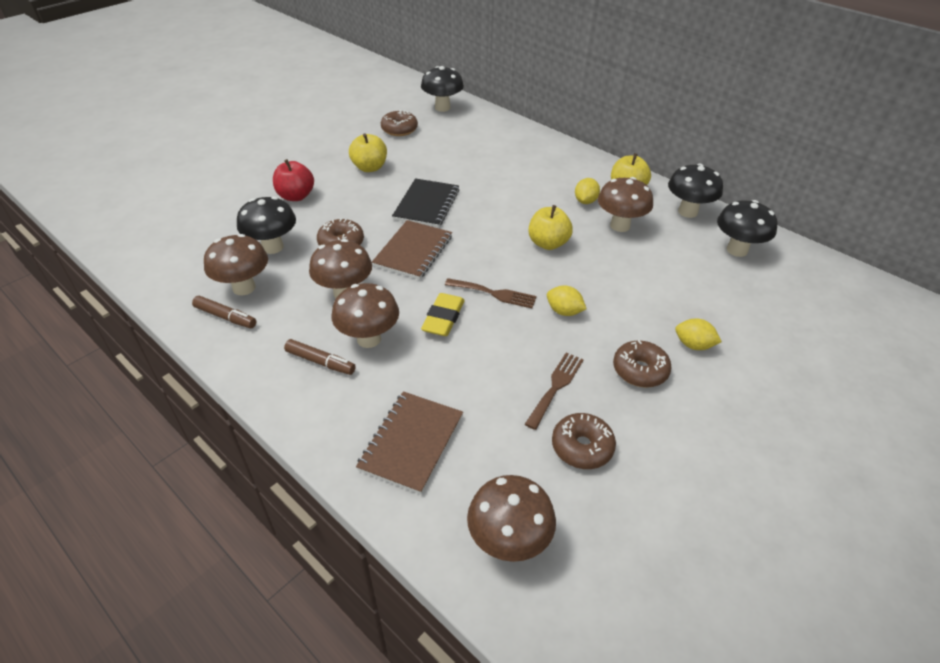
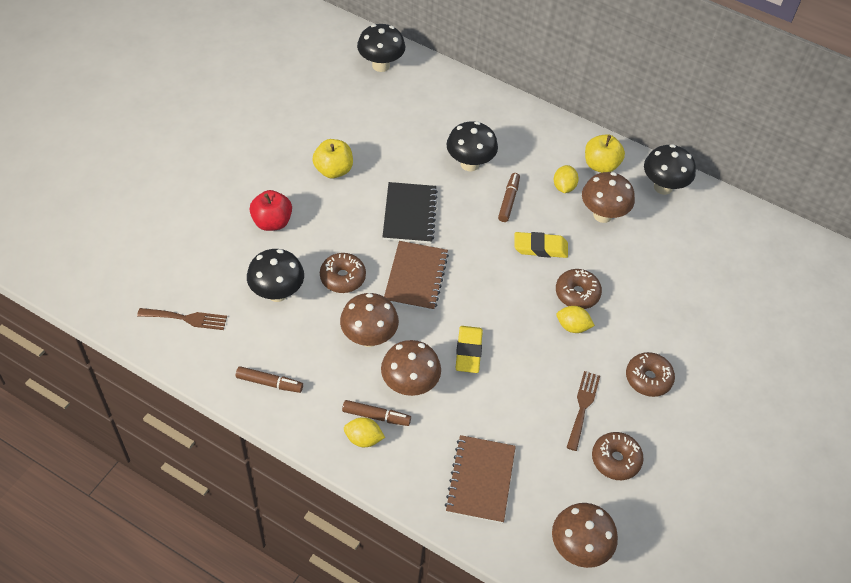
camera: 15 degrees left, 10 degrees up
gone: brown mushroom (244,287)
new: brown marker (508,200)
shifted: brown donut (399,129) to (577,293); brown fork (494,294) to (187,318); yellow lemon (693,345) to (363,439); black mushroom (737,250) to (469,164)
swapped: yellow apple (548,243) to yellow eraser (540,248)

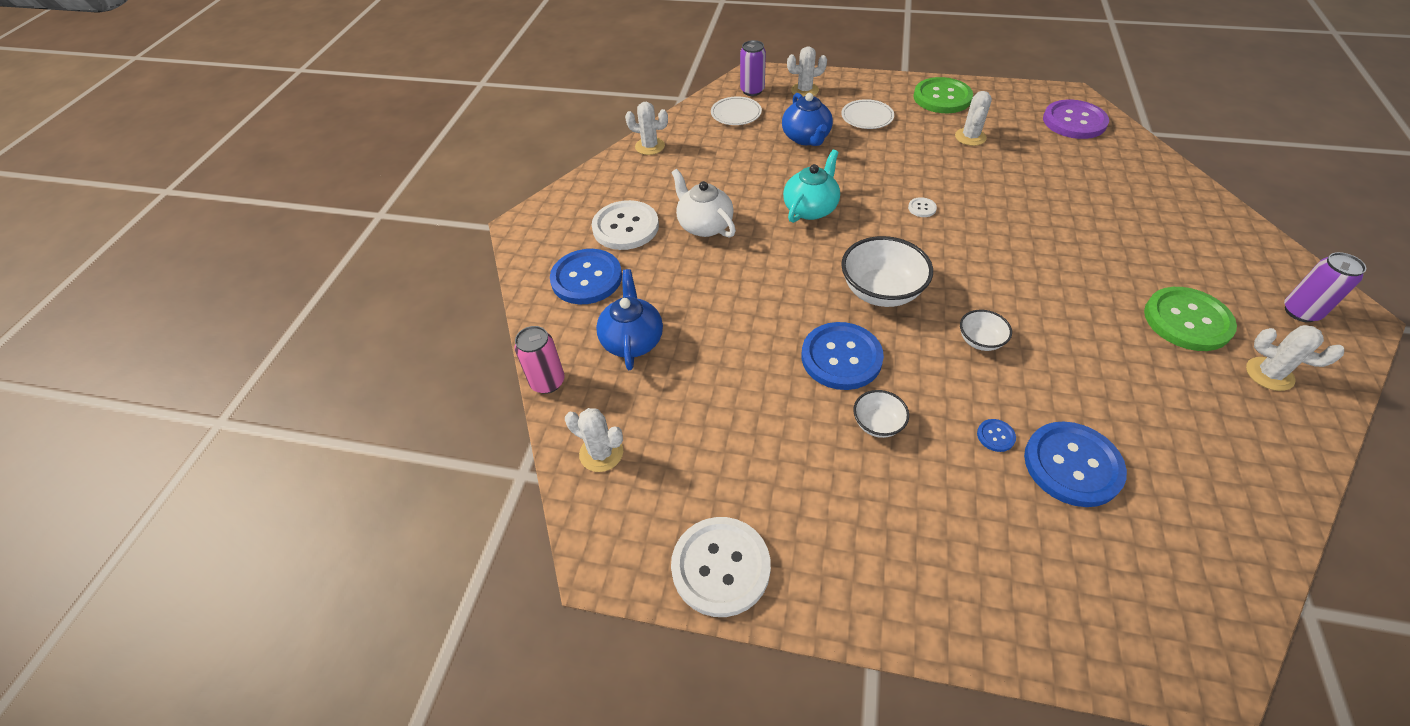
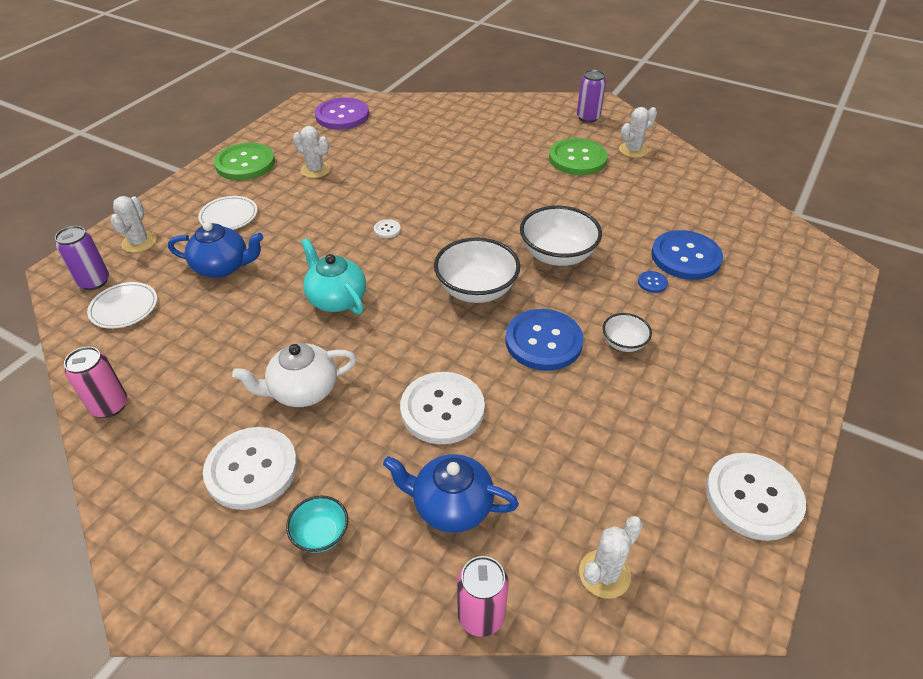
camera: 75 degrees left, 5 degrees down
new: white button (442,409)
swapped: blue button (586,278) to turquoise bowl (321,534); white cactus (650,146) to pink can (110,406)
scaled: white bowl (980,341) = (557,255) x1.88

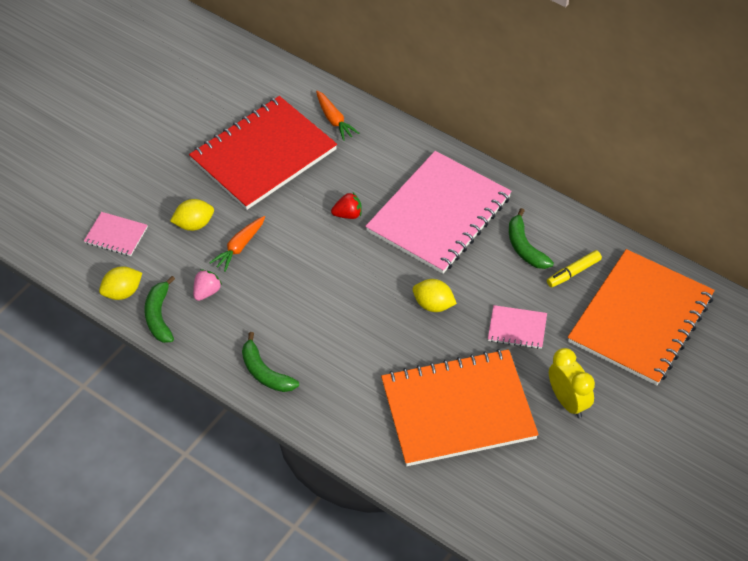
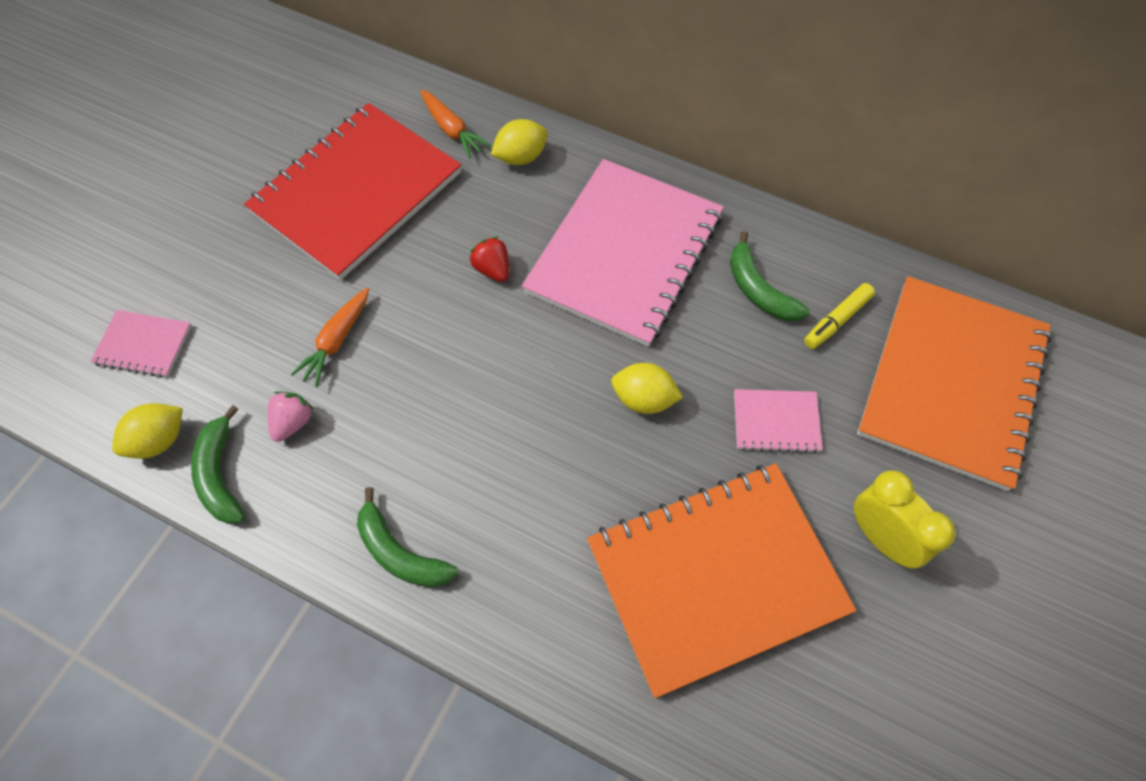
camera: 10 degrees left, 10 degrees up
shifted: yellow lemon (194,224) to (520,157)
rotated: red strawberry (348,214) = (492,269) 105 degrees counterclockwise

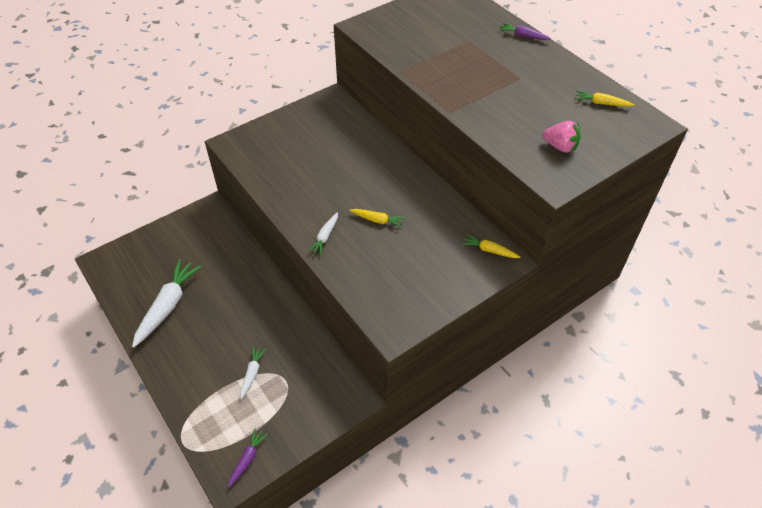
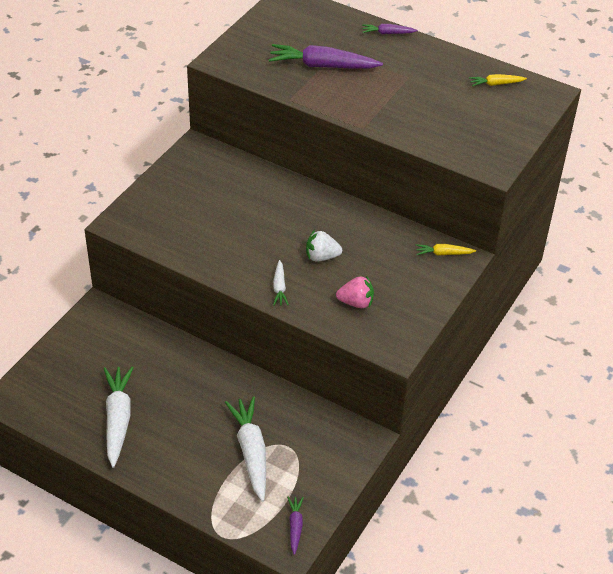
camera: 25 degrees left, 5 degrees down
new: purple carrot (322,66)
shifted: pink strawberry (560,147) to (356,302)
swapped: yellow carrot (377,220) to white strawberry (321,257)
scaled: white carrot (252,373) = (251,452) x1.98

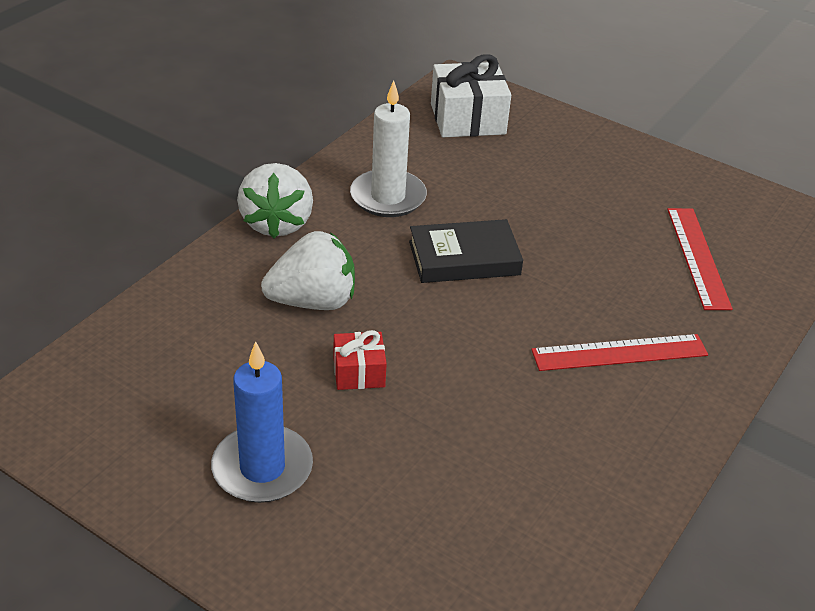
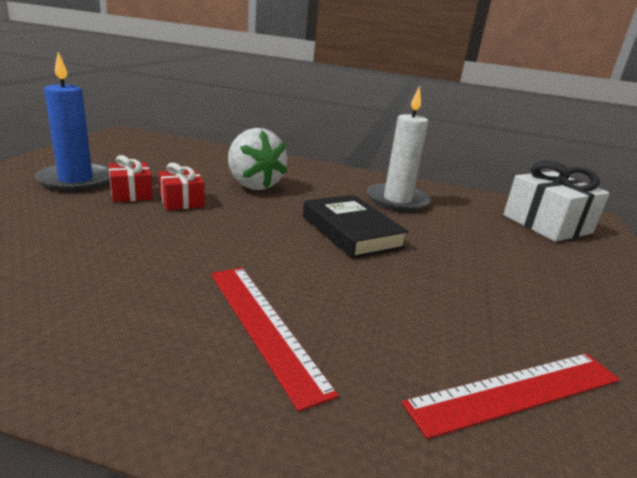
camera: 70 degrees right, 15 degrees down
gone: white strawberry (277,223)
new: red gift (131,194)

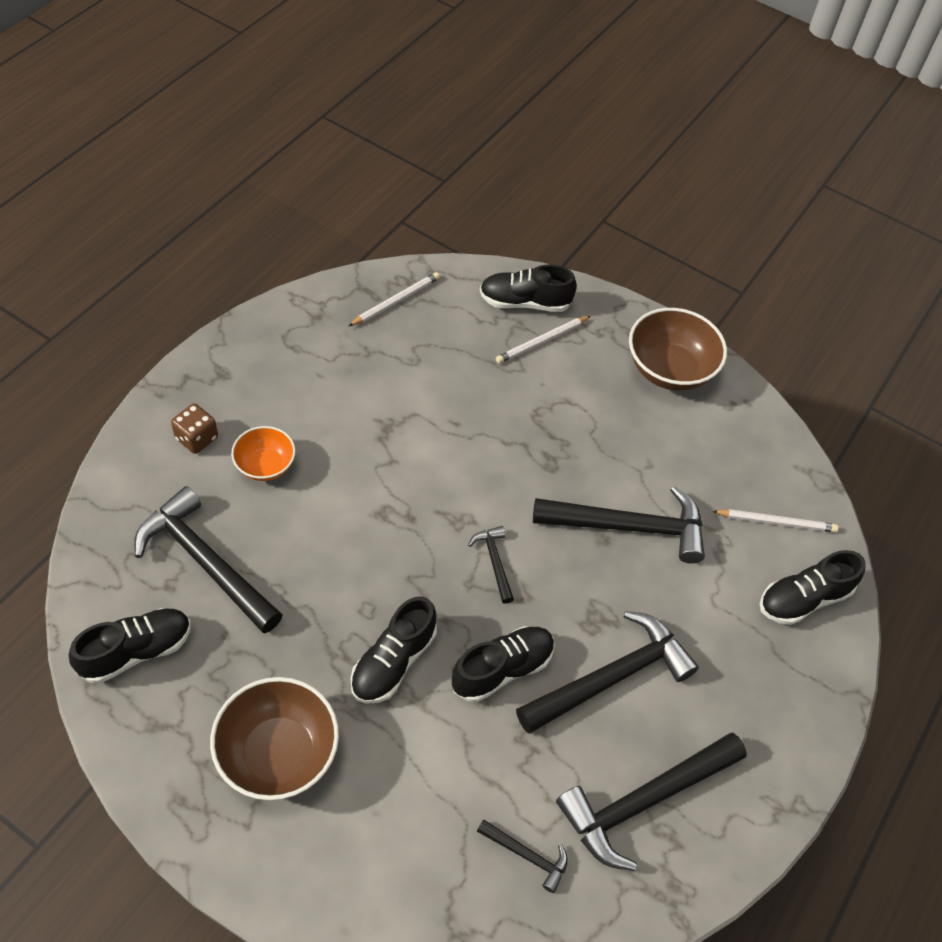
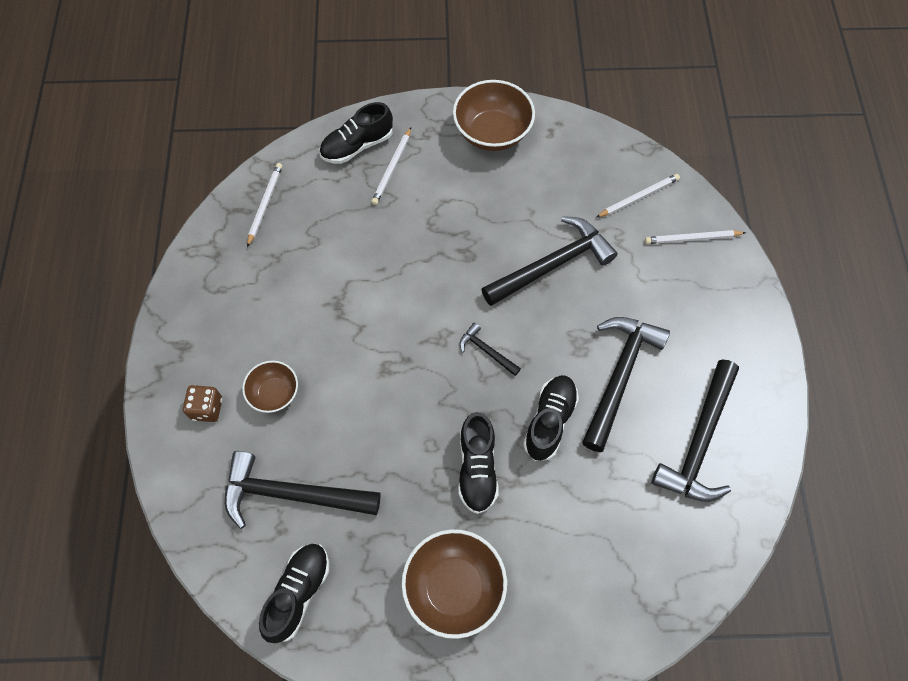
camera: 30 degrees left, 10 degrees up
gone: black hammer (527,855)
swapped: black shoe (803,599) to white pencil (692,239)
repainted: orange bowl (265,465) to brown bowl (274,393)

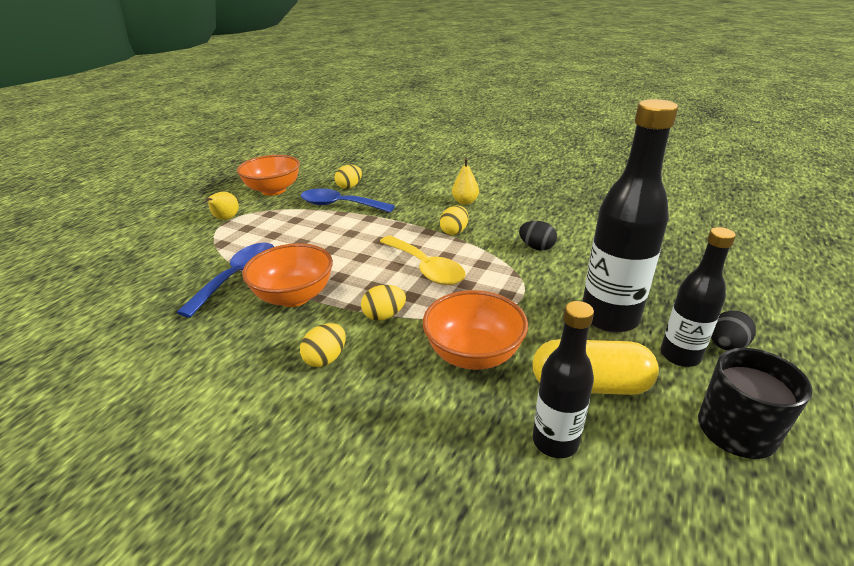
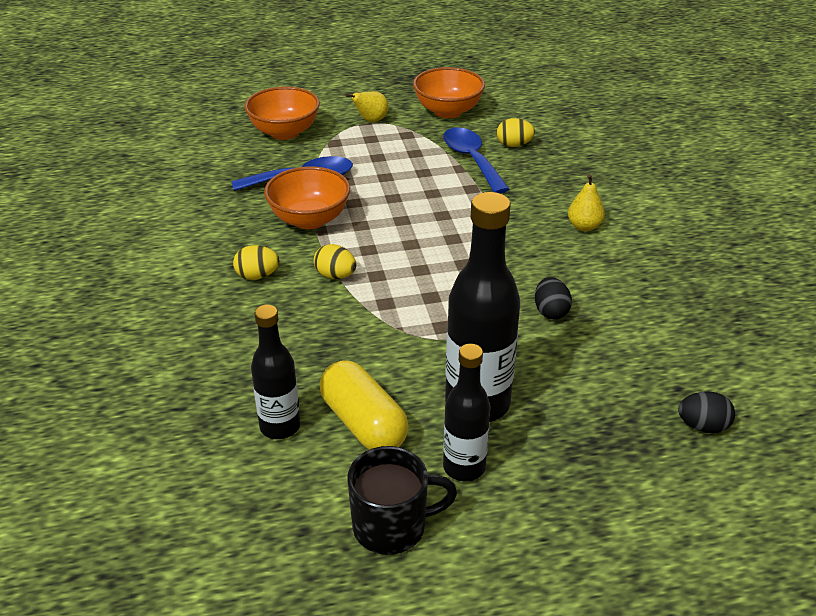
camera: 50 degrees right, 5 degrees up
gone: yellow spoon (426,268); yellow egg (454,231)
shifted: orange bowl (473,354) to (284,132); black egg (726,345) to (702,426)

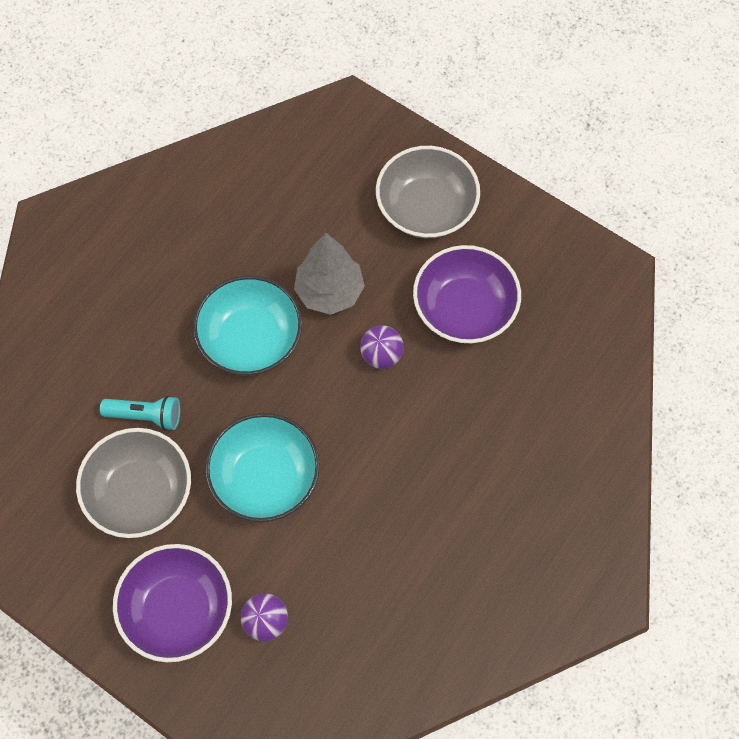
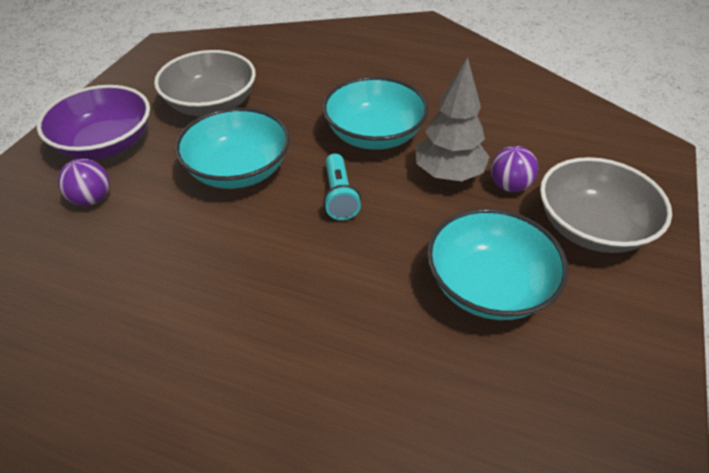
camera: 75 degrees right, 20 degrees down
shifted: turquoise flashlight (145,416) to (339,196); purple ball (381,355) to (509,186)
repainted: purple bowl (464,308) to turquoise bowl (488,286)

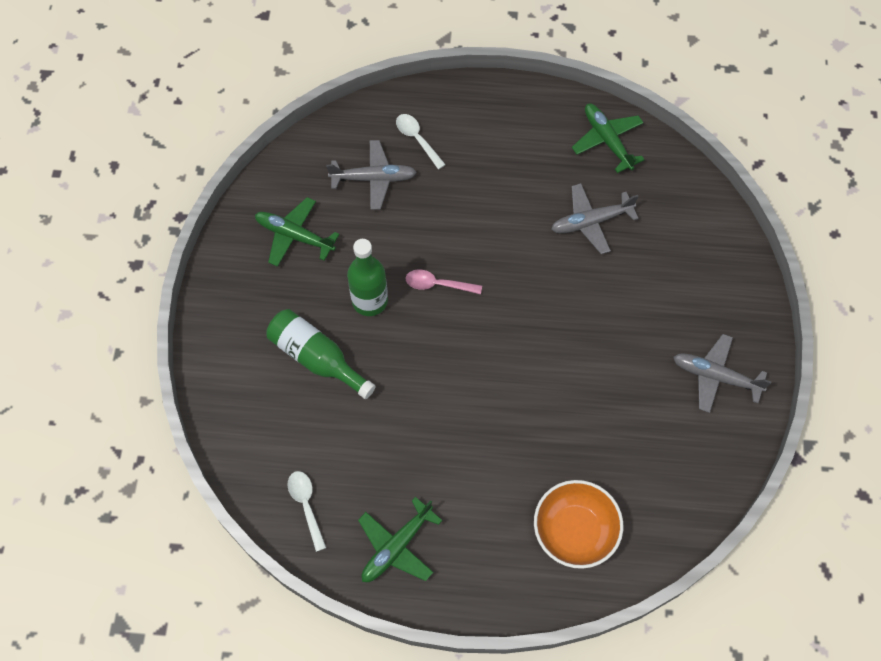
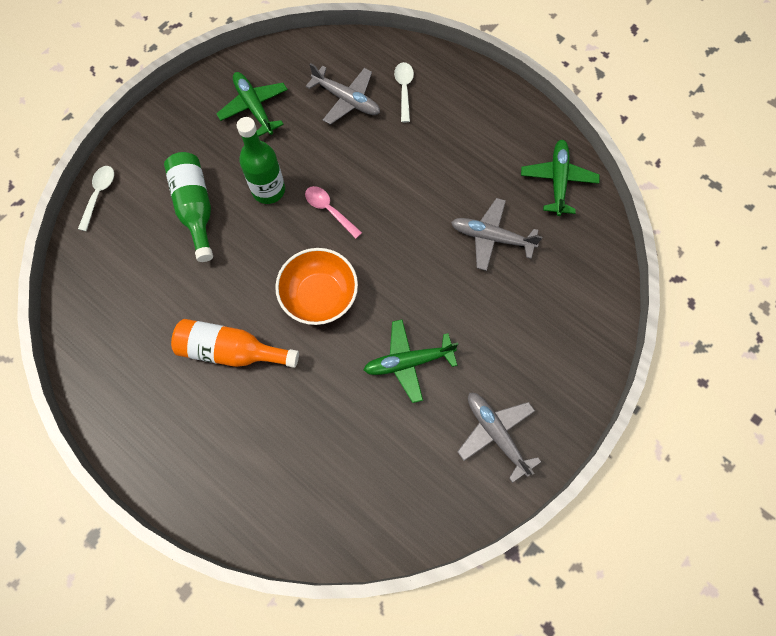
camera: 35 degrees right, 5 degrees up
new: orange bottle (232,351)
shifted: white spoon (306,505) to (99,194); green plane (397,546) to (408,362); orange bowl (574,531) to (319,296)

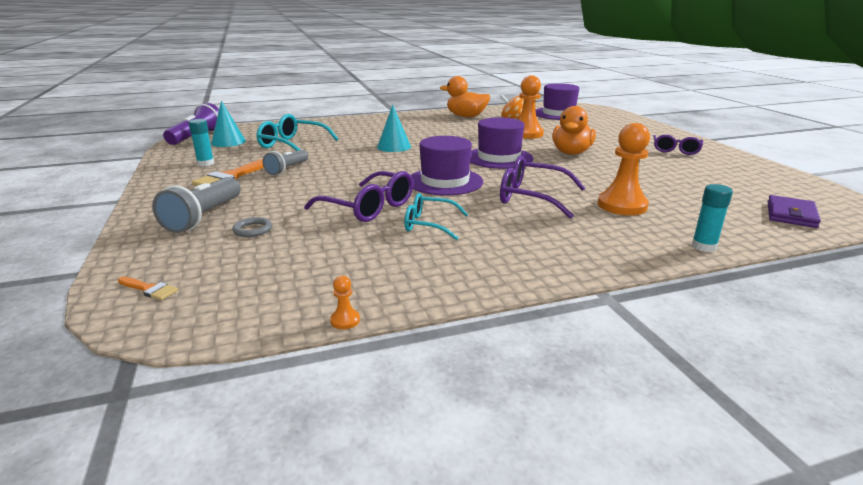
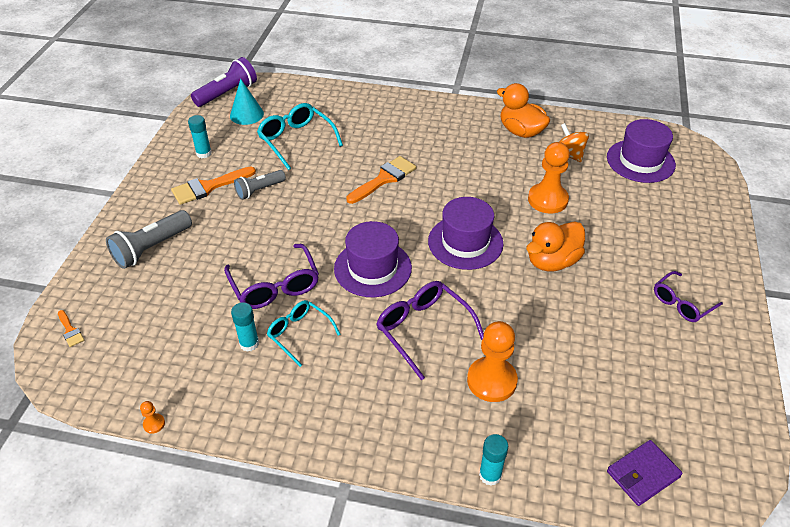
camera: 30 degrees right, 20 degrees up
gone: grey ring (253,230)
new: turquoise glue stick (249,343)
swapped: turquoise cone (394,147) to orange brush (384,179)

